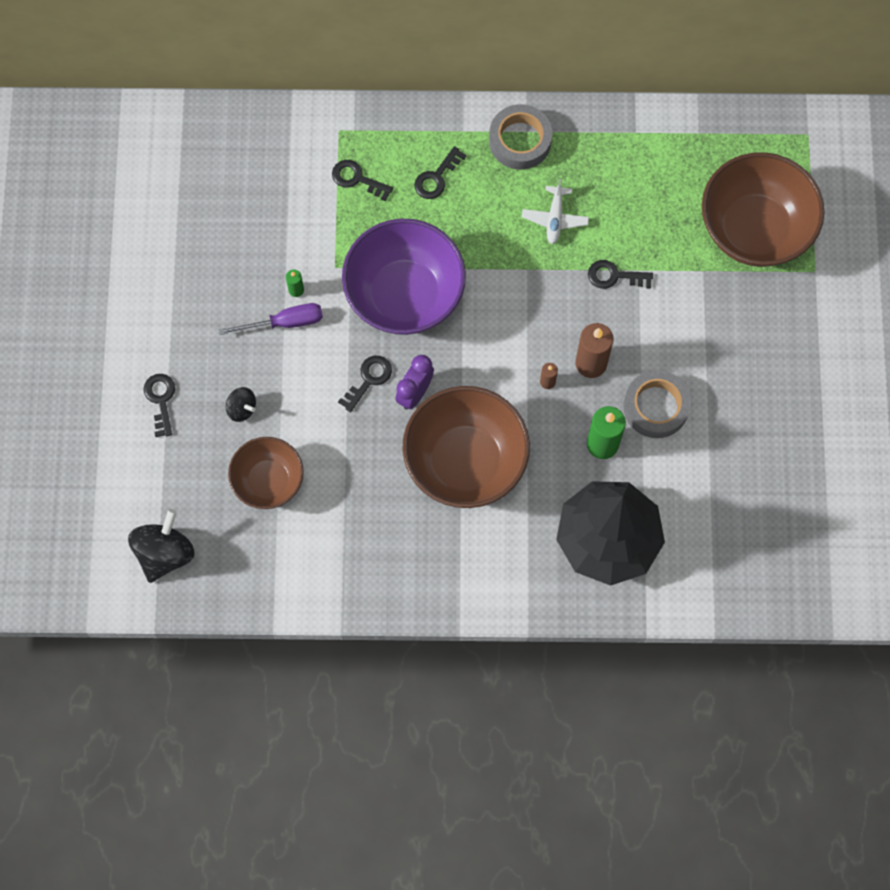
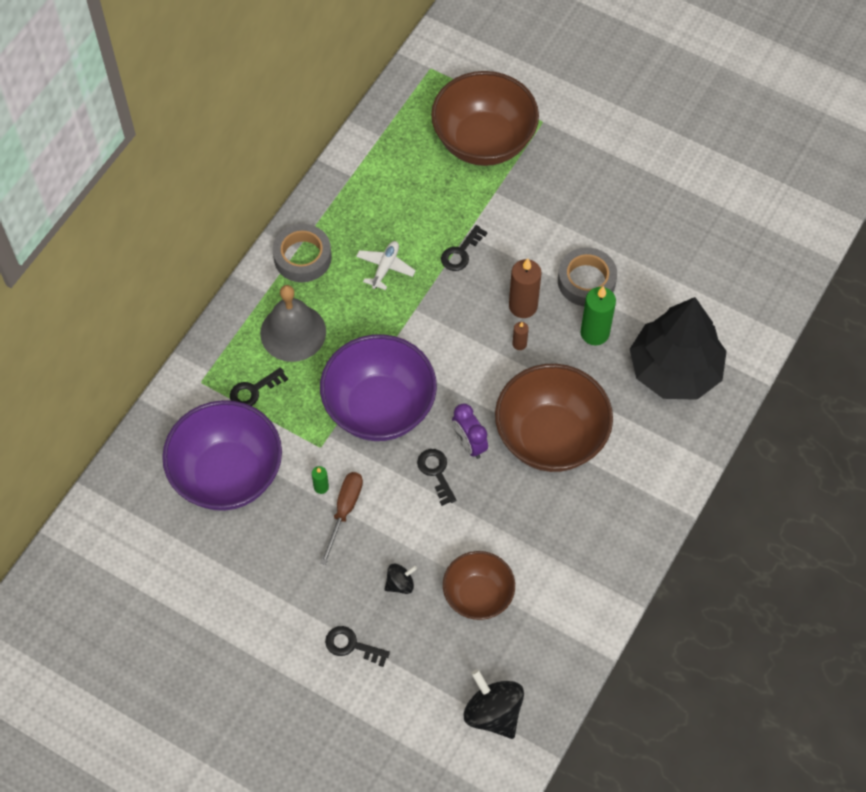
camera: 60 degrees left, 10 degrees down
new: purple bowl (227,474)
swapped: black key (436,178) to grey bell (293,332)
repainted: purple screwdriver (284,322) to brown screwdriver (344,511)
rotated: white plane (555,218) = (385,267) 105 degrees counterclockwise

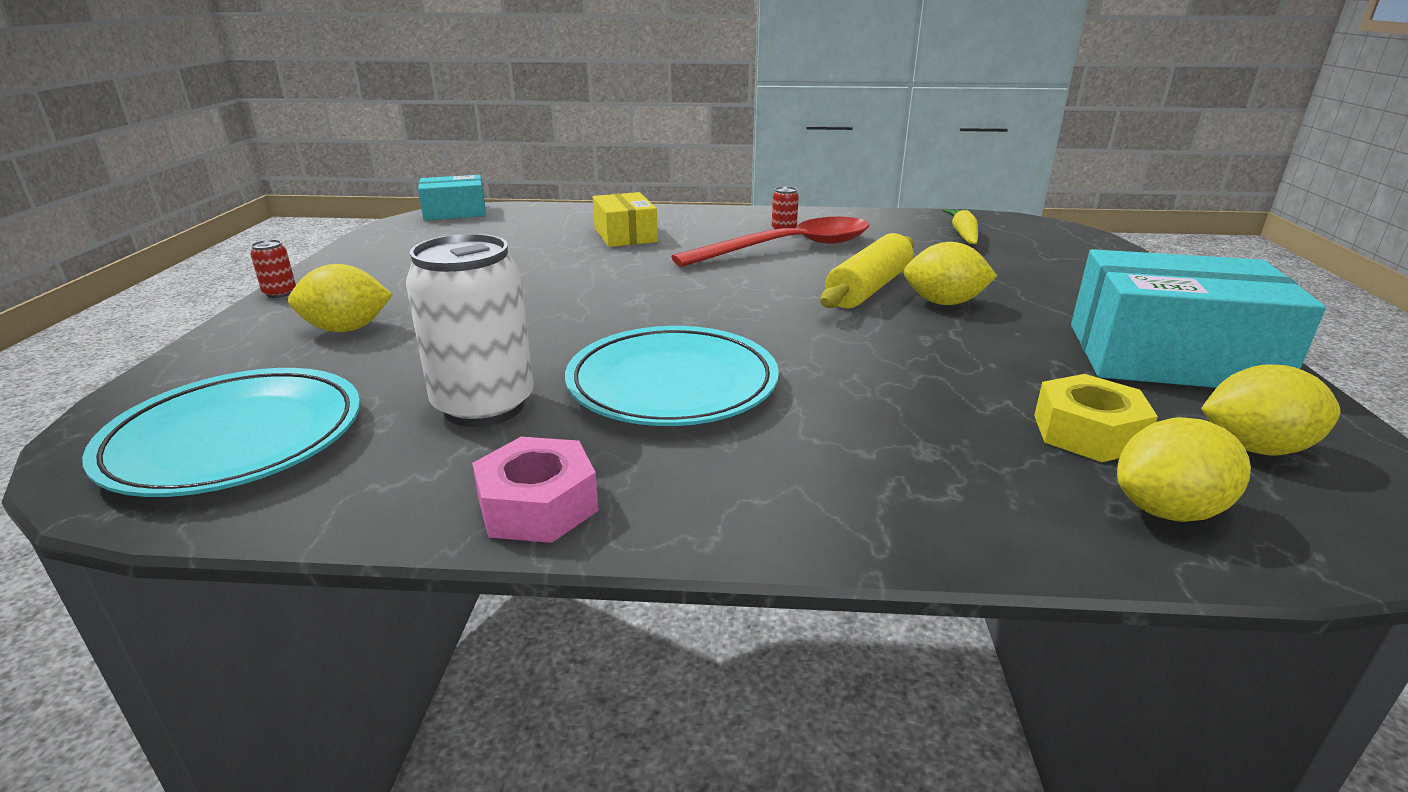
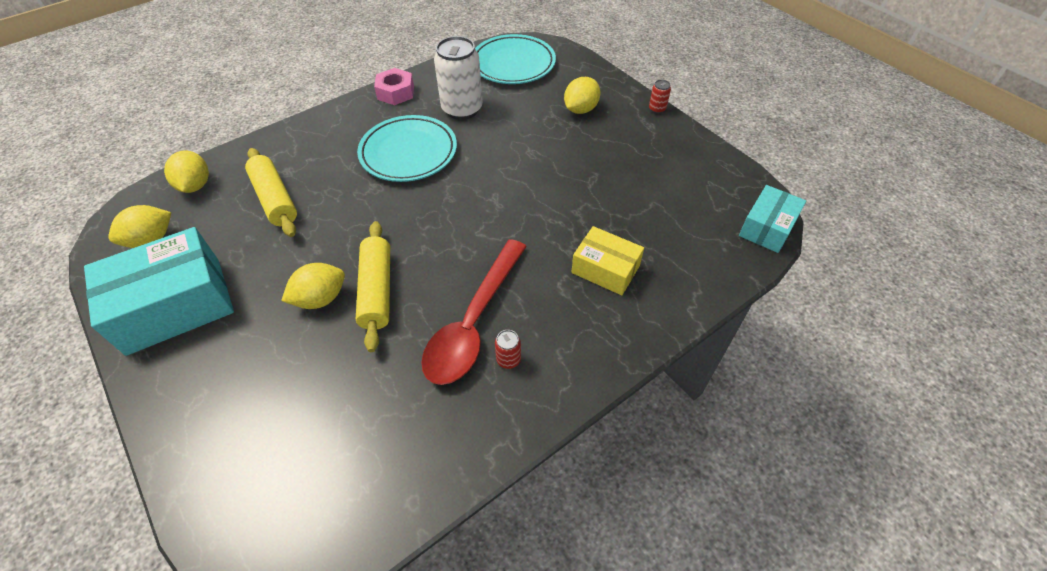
camera: 140 degrees right, 25 degrees up
gone: yellow carrot (963,234); yellow nut (1087,433)
new: yellow rolling pin (275,199)
rotated: yellow lemon (1167,510) = (195,185) 45 degrees counterclockwise

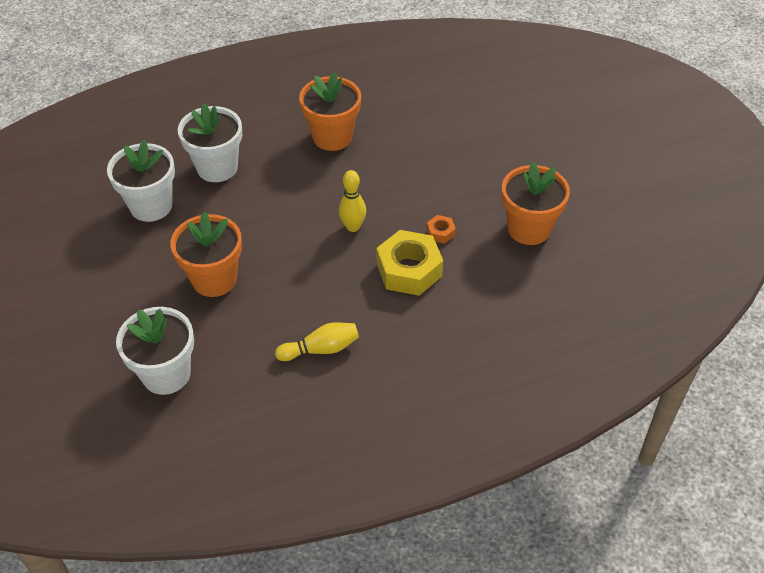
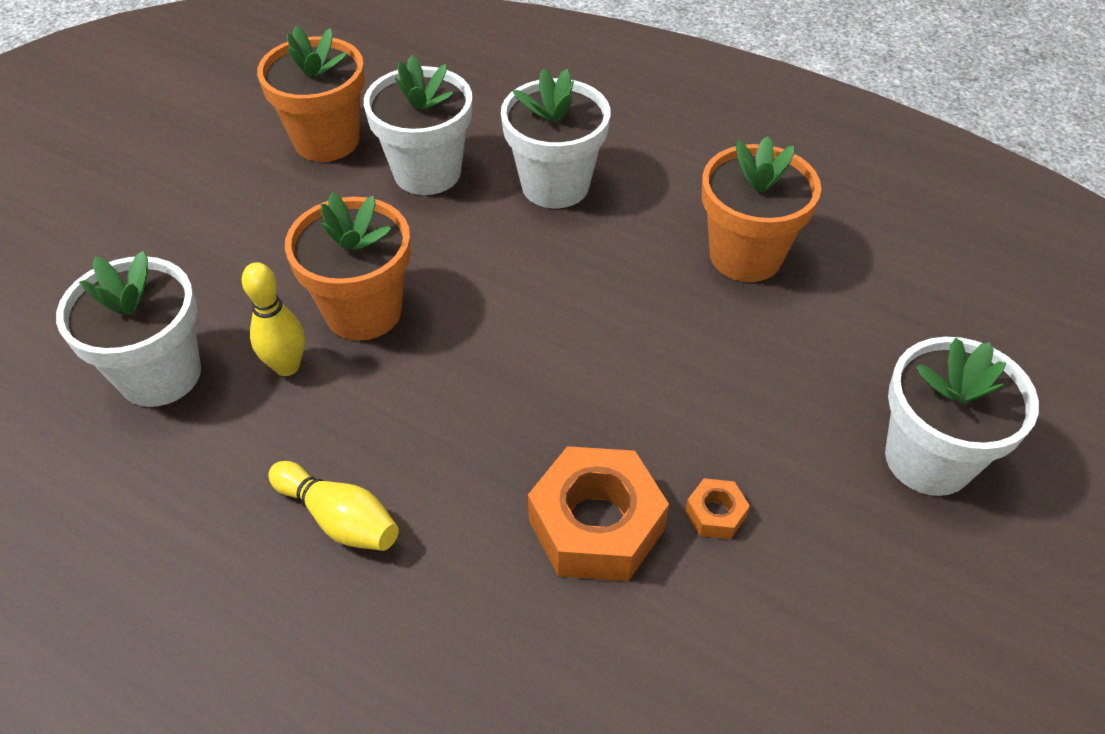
camera: 50 degrees right, 0 degrees up
new: white flower pot (928,459)
shifted: yellow bowling pin (353,227) to (287,366); orange flower pot (529,228) to (326,140)
repainted: yellow nut (409,270) to orange nut (596,525)

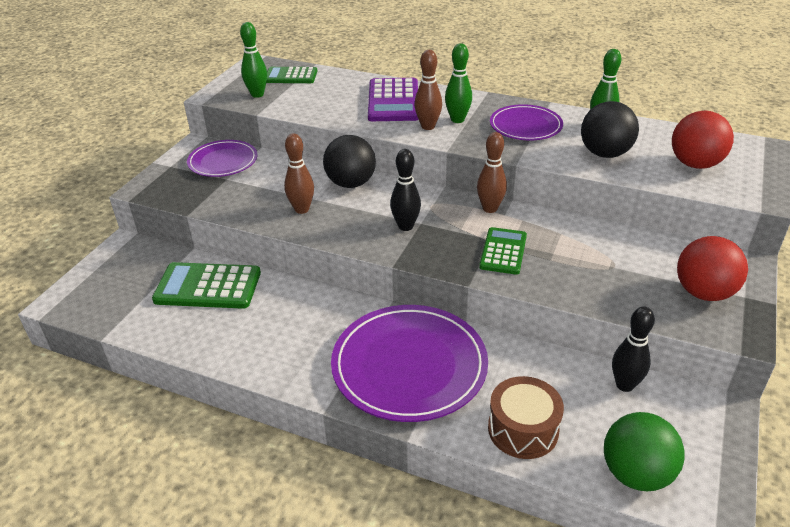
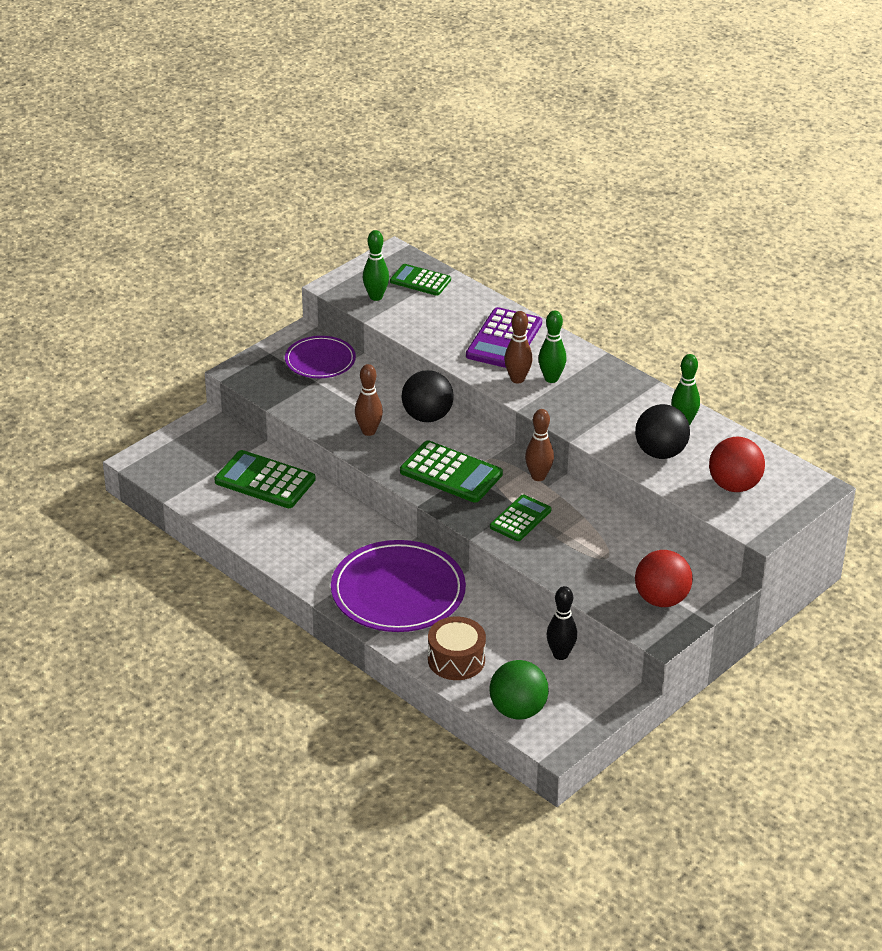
camera: 20 degrees right, 0 degrees up
gone: purple plate (525,126)
swapped: black bowling pin (405,226) to green calculator (451,473)

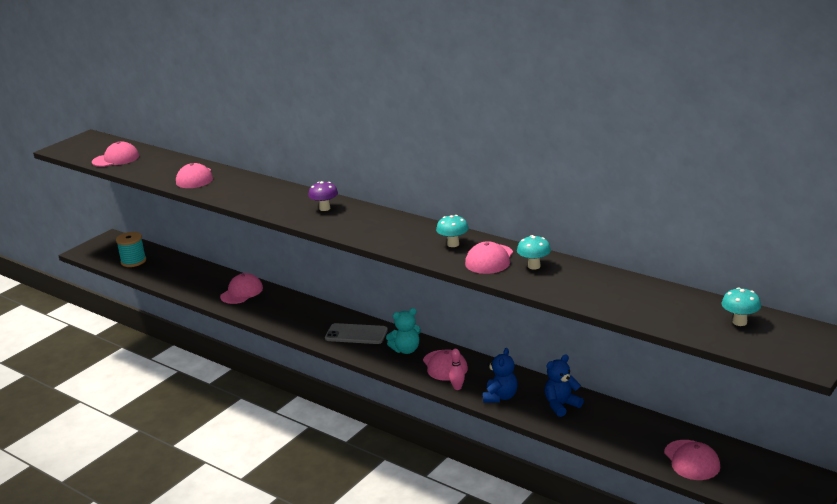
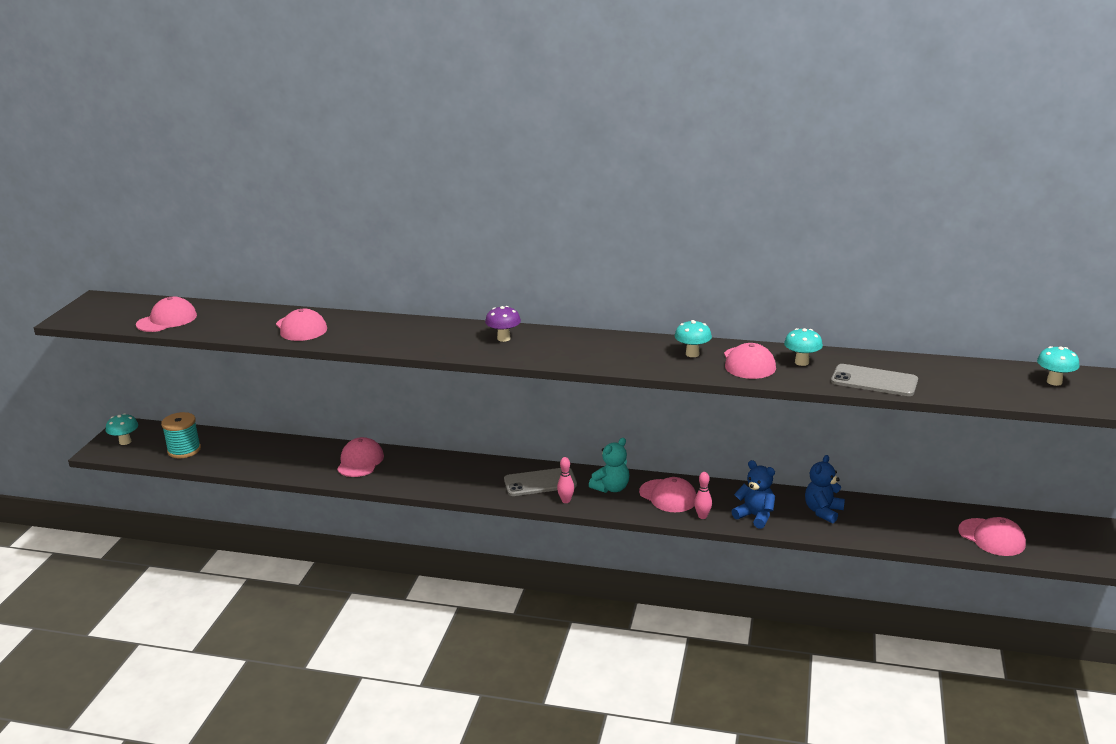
camera: 25 degrees left, 0 degrees up
new: turquoise mushroom (125,442); pink bowling pin (566,501); grey phone (874,381)
rotated: blue teddy bear (500,397) = (755,516) 45 degrees counterclockwise

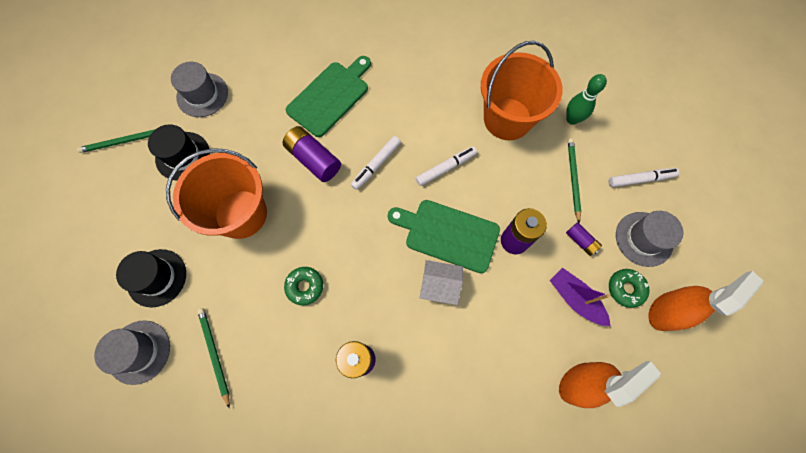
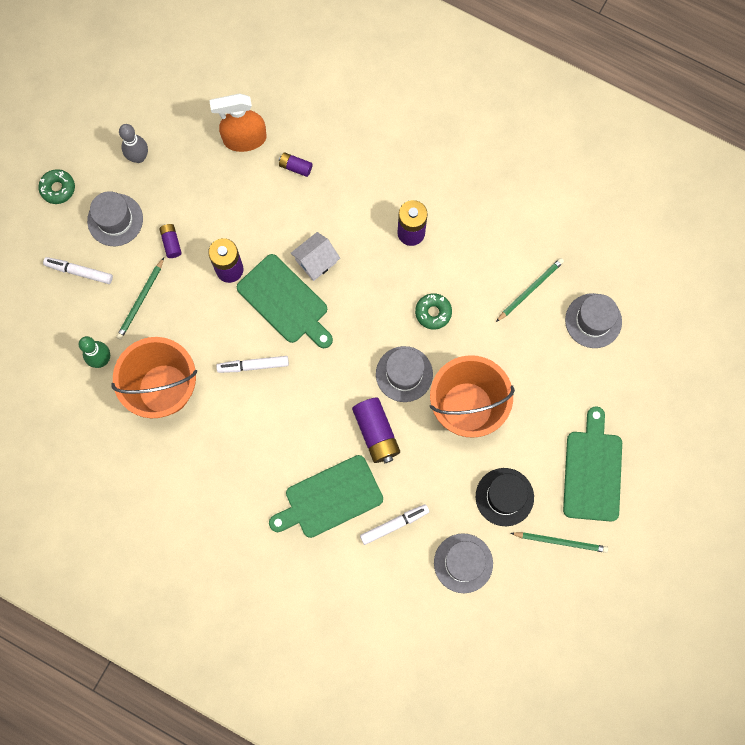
camera: 155 degrees left, 5 degrees up
gone: black hat (157,277); purple boat (575,299)
new: purple battery (295,167); grey hat (404,374); green cutting board (592,471)
shifted: white marker (376,165) to (394,524); green donut (625,289) to (58,188)
swapped: orange spray bottle (666,311) to grey bowling pin (139,157)
rotated: green pencil (215,355) = (530,290) 135 degrees counterclockwise; white house (439,285) = (316,261) 75 degrees counterclockwise

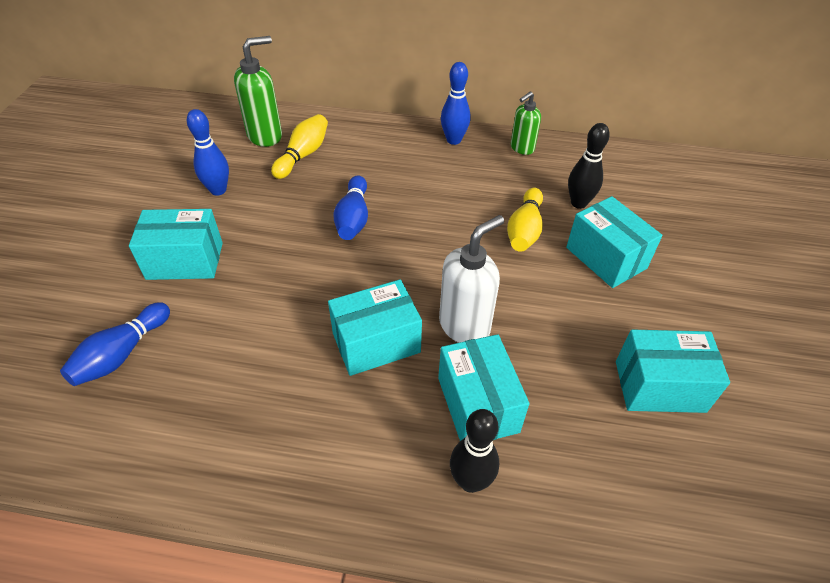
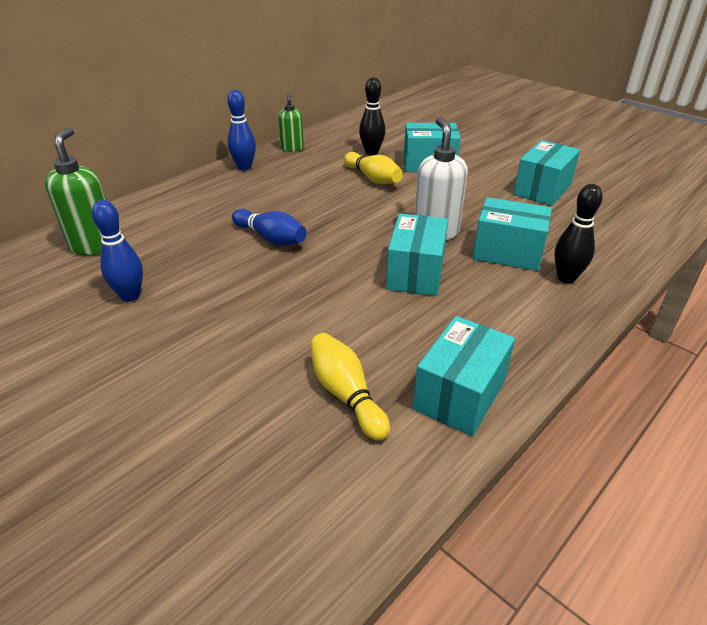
camera: 55 degrees left, 10 degrees down
gone: blue bowling pin (122,354)
shifted: turquoise box (185,261) to (460,395); yellow bowling pin (303,155) to (346,394)

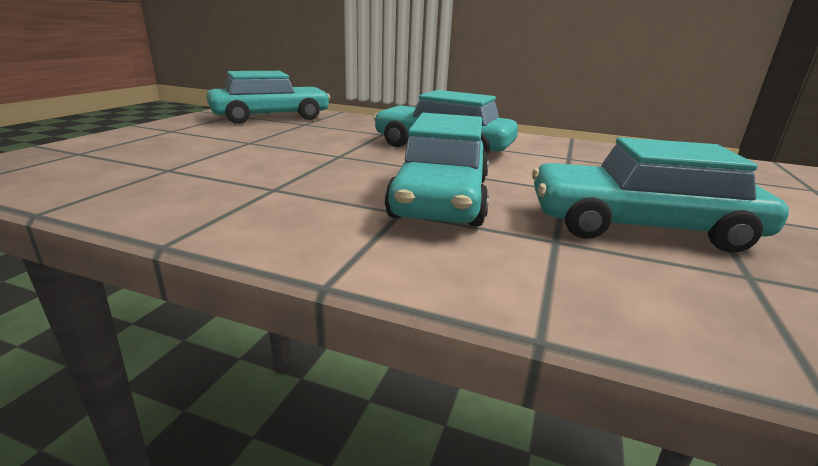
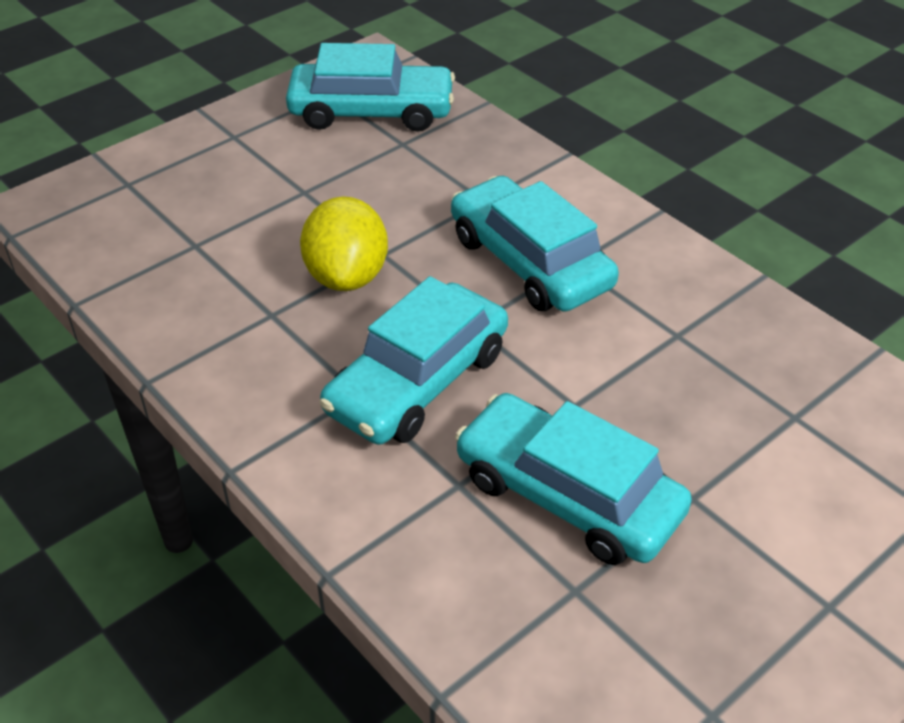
camera: 30 degrees right, 20 degrees up
new: yellow lemon (347,276)

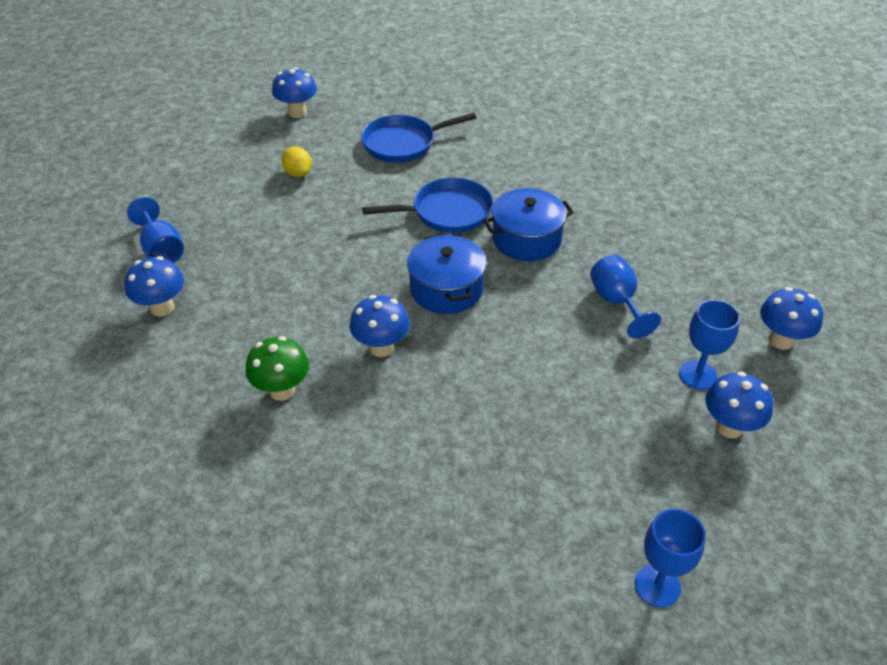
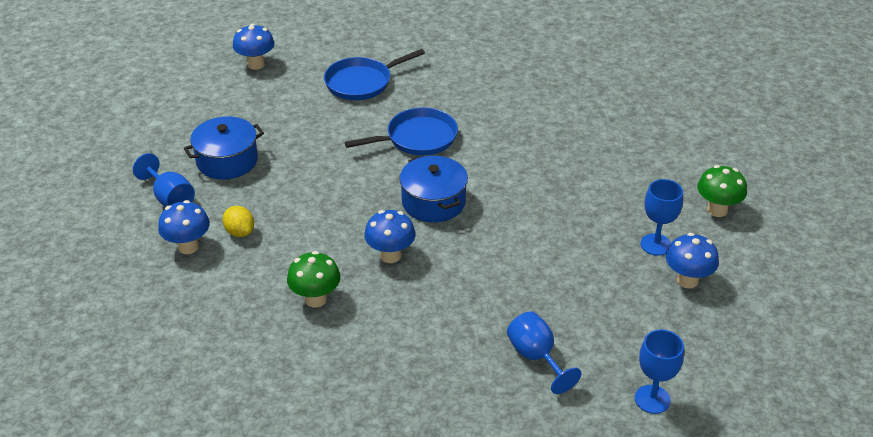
camera: 10 degrees left, 5 degrees down
shifted: yellow lemon (298,173) to (240,232); blue pot (526,239) to (227,161); blue goblet (616,302) to (536,357)
repainted: blue mushroom (781,340) to green mushroom (717,210)

